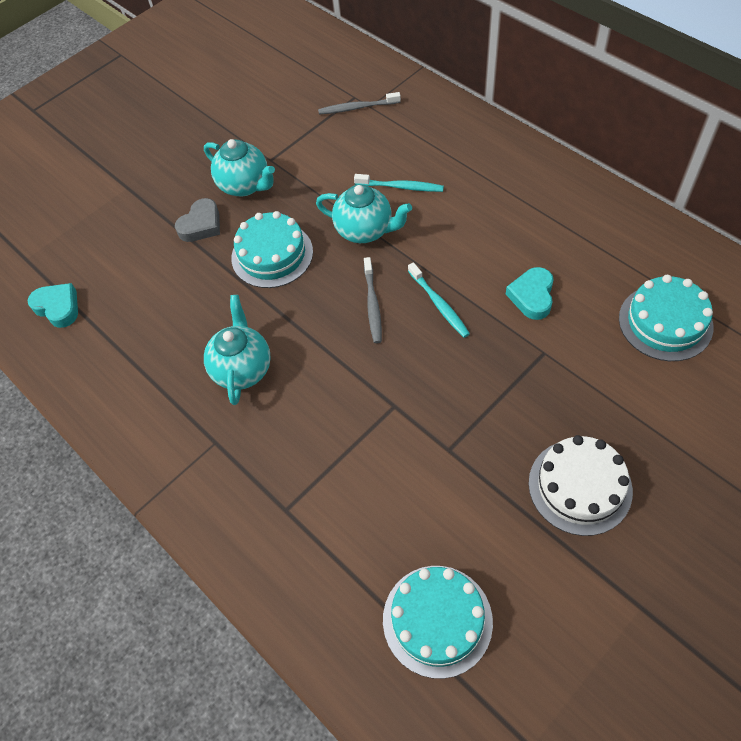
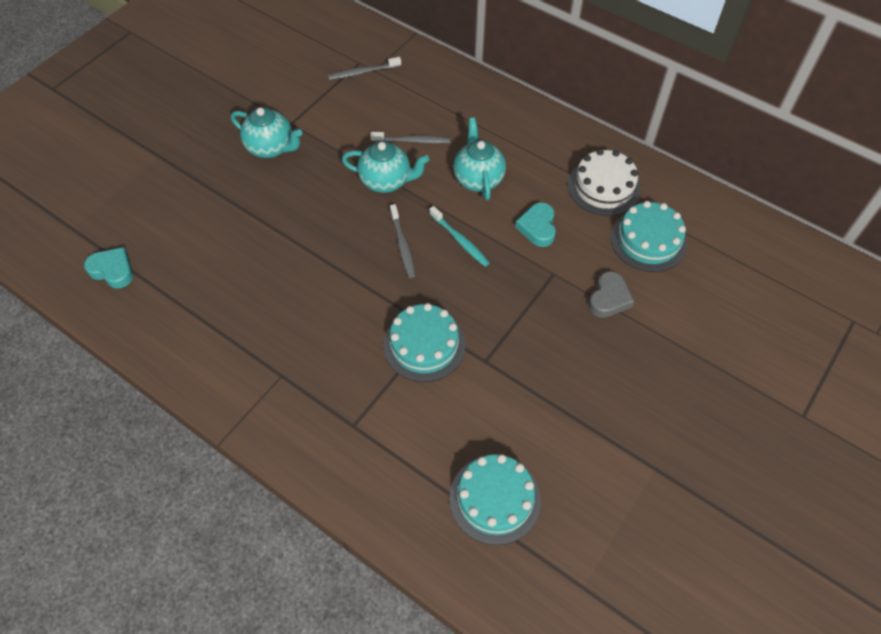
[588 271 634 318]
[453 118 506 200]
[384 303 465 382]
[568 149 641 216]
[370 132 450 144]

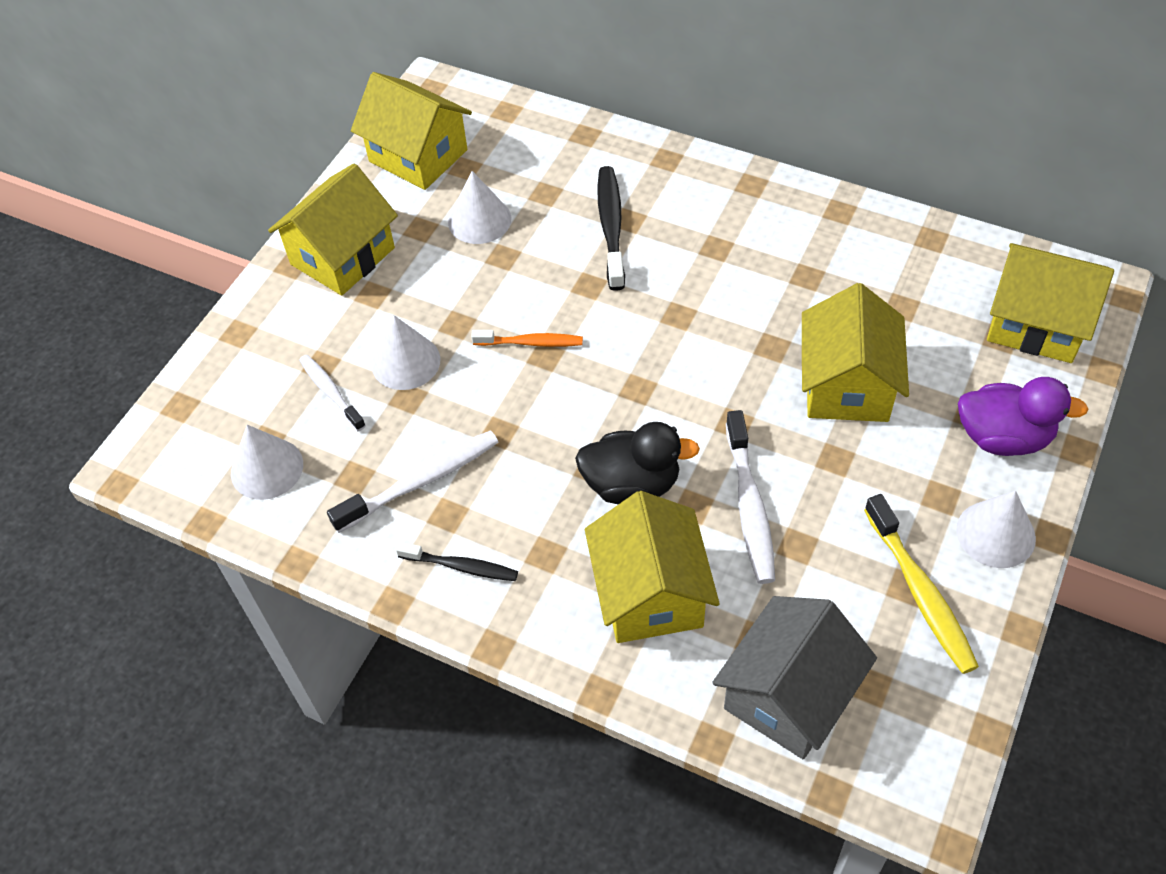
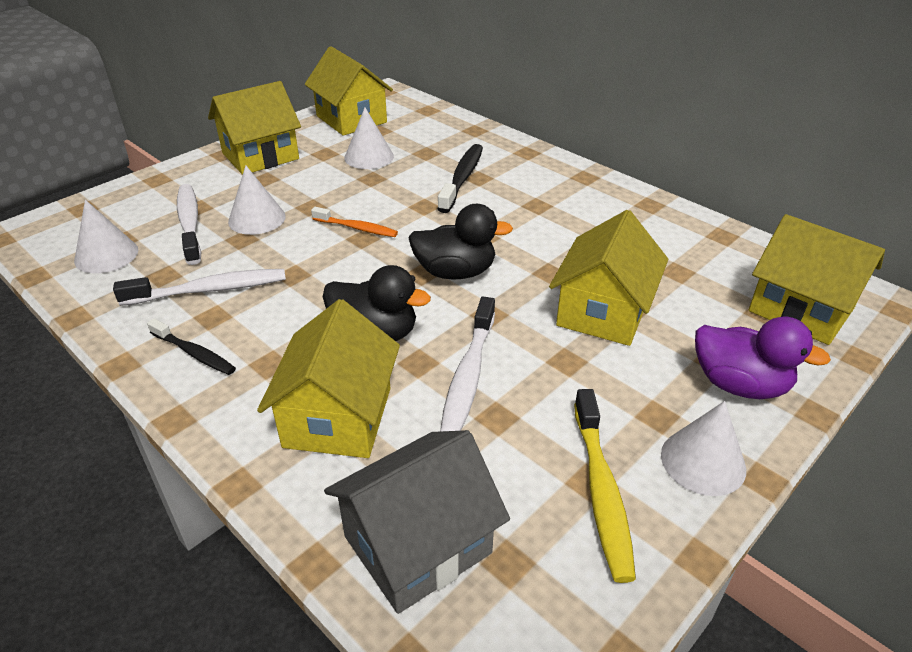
[409 204 513 280]
[177 184 201 265]

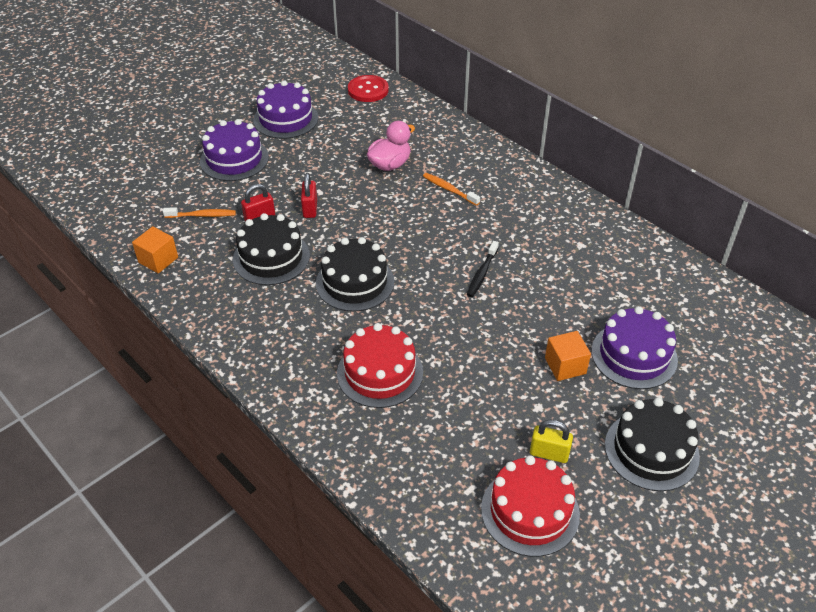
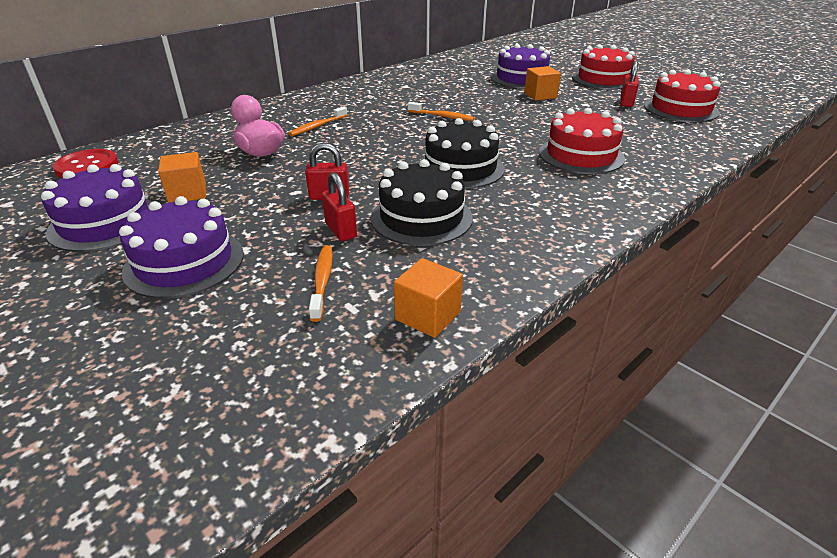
[158 152 206 203]
[407 102 475 121]
[621 61 639 107]
[572 45 635 90]

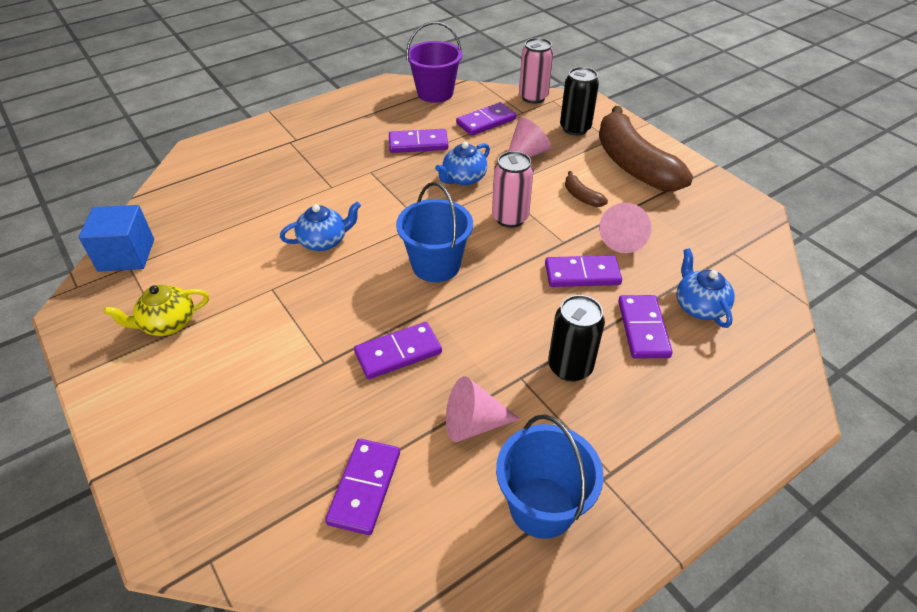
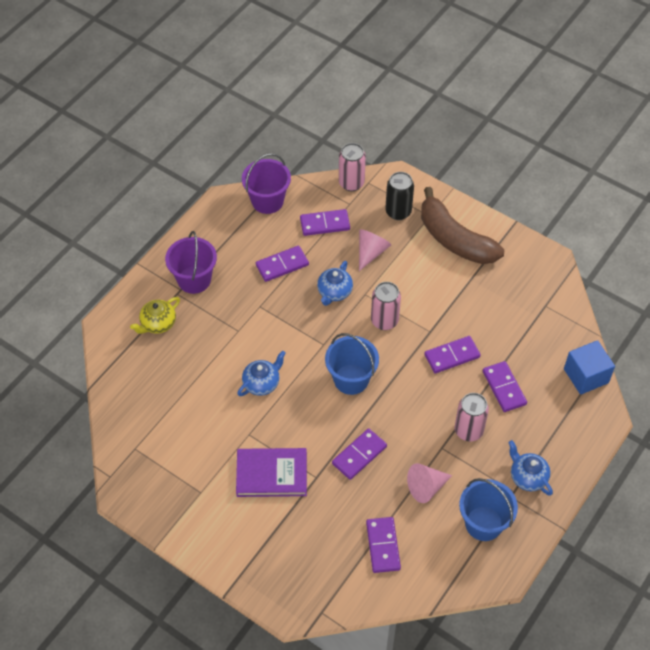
[565 171 608 207] (first image)
[599 203 652 253] (first image)
[165 231 217 294]
[236 448 307 497]
[564 340 615 395]
[130 297 180 334]
[508 440 553 496]
[454 393 489 441]
[300 209 350 236]

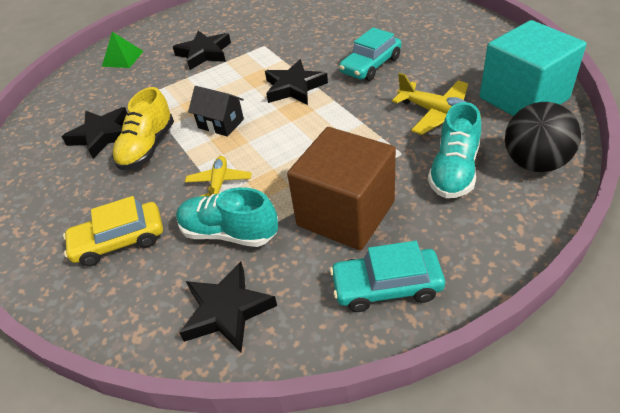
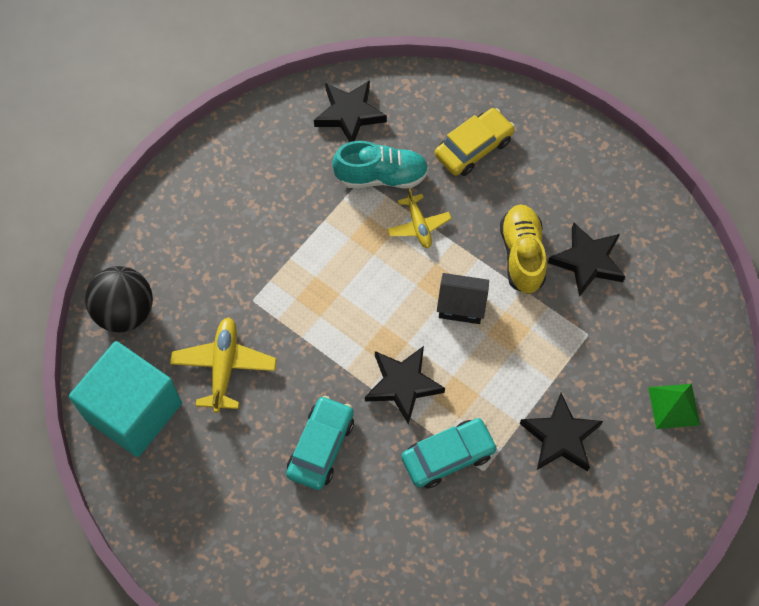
[287 127 396 250] (first image)
[428 102 481 198] (first image)
[401 418 498 489]
[170 317 277 413]

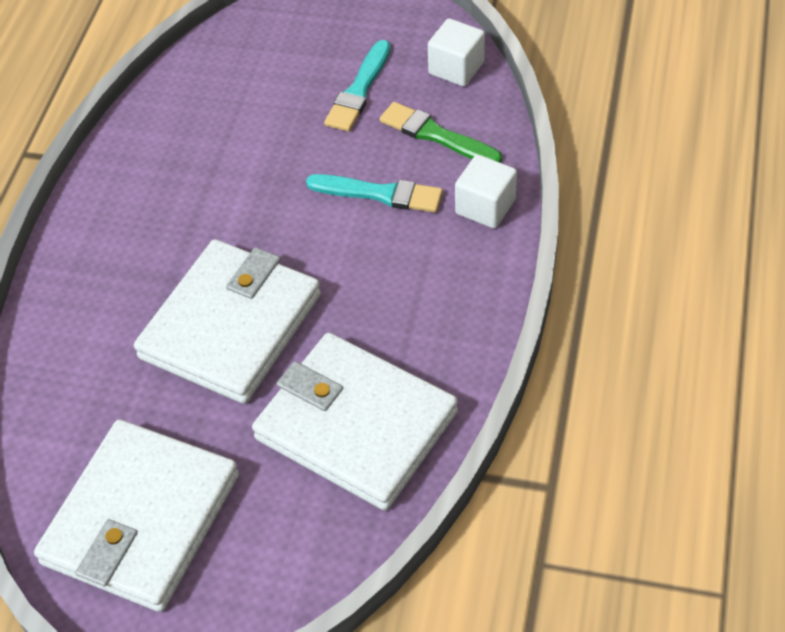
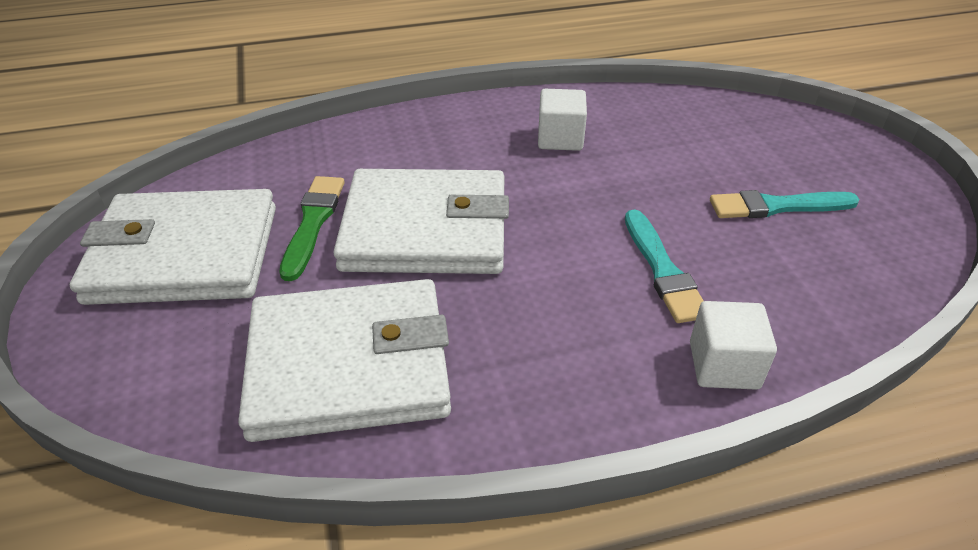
[279 176 345 281]
[538 89 587 151]
[238 279 451 442]

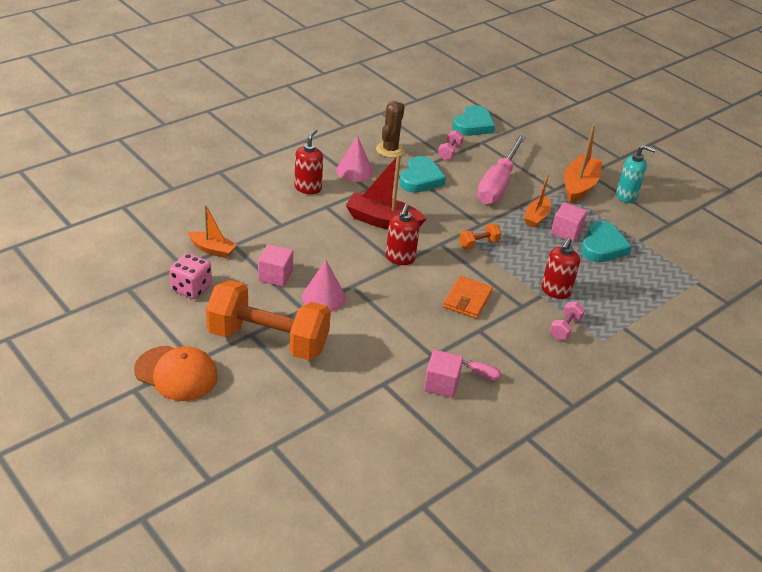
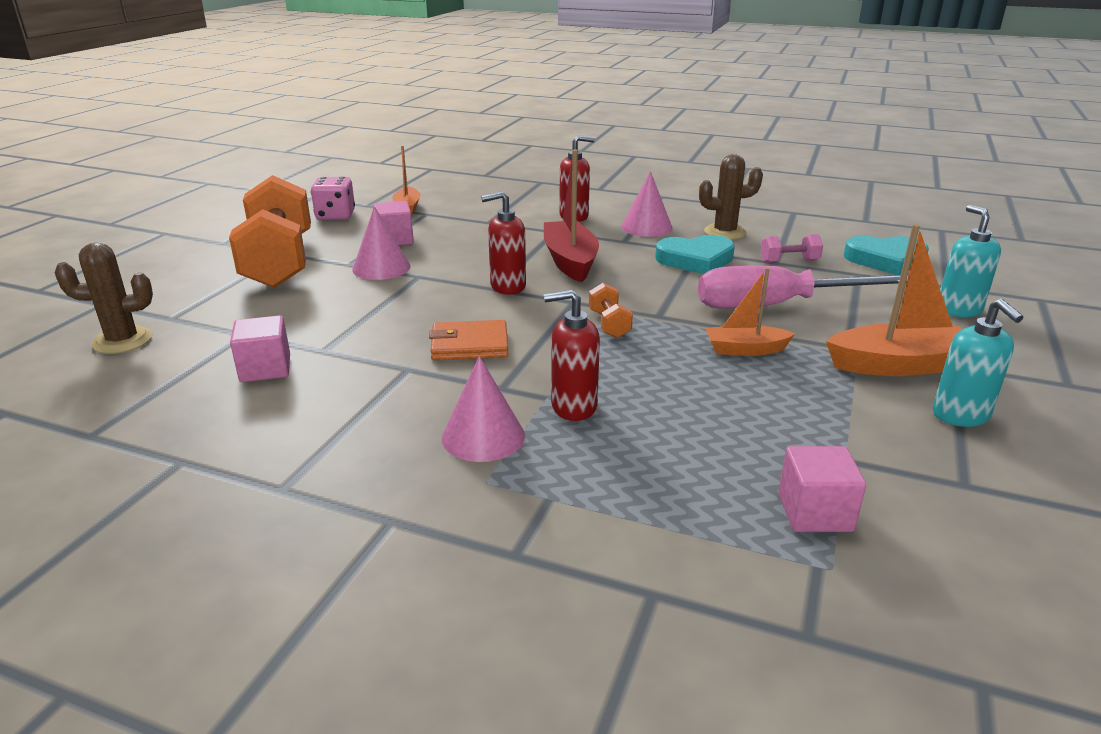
[134 346 218 401] (first image)
[439 350 501 381] (first image)
[581 221 632 262] (first image)
[55 243 153 354]
[940 205 1001 317]
[778 446 866 532]
[442 356 525 462]
[589 283 633 338]

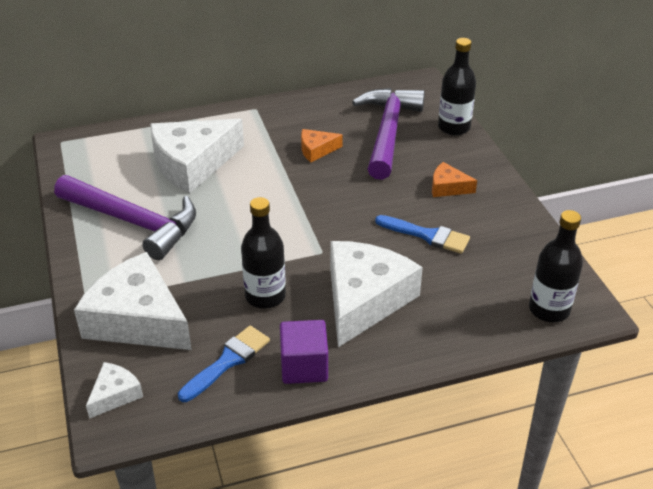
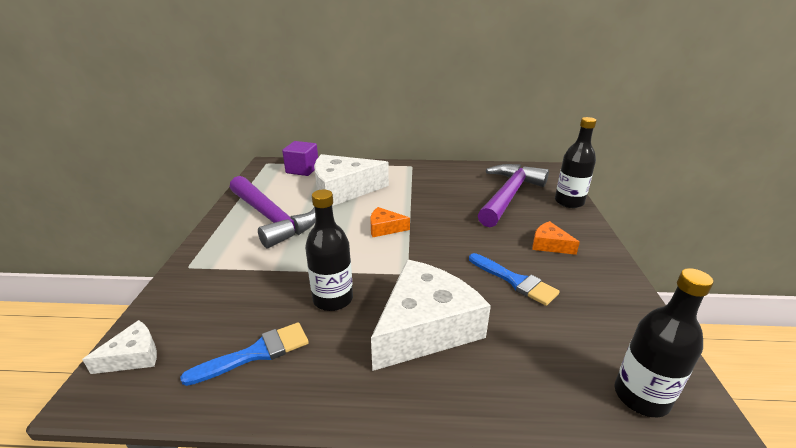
[74 252 192 350] (first image)
[282 141 318 176]
[370 207 410 237]

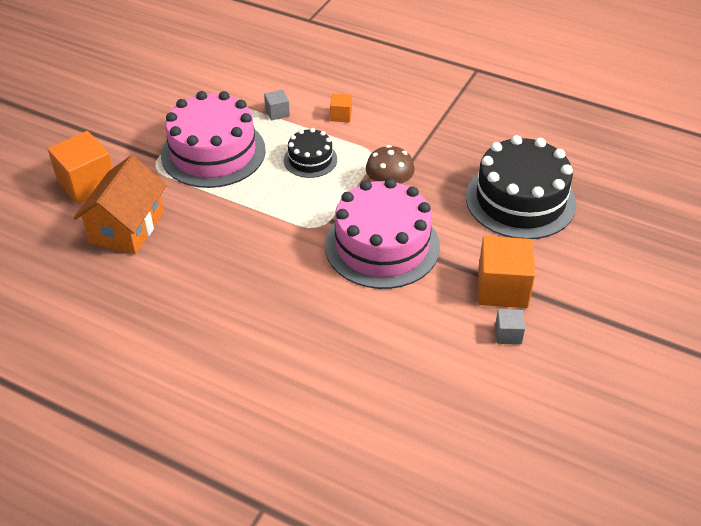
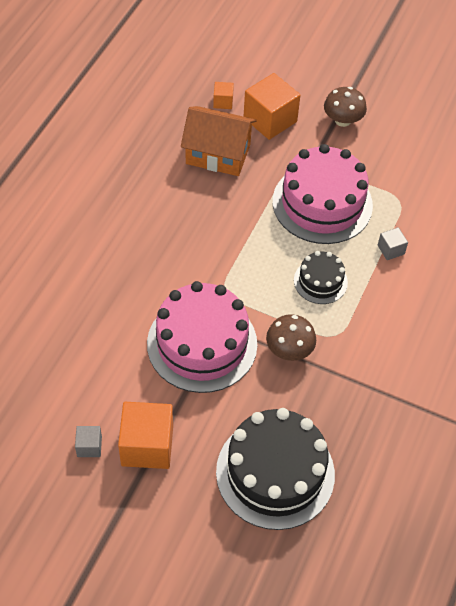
[324 87 367 127]
[213 82 234 109]

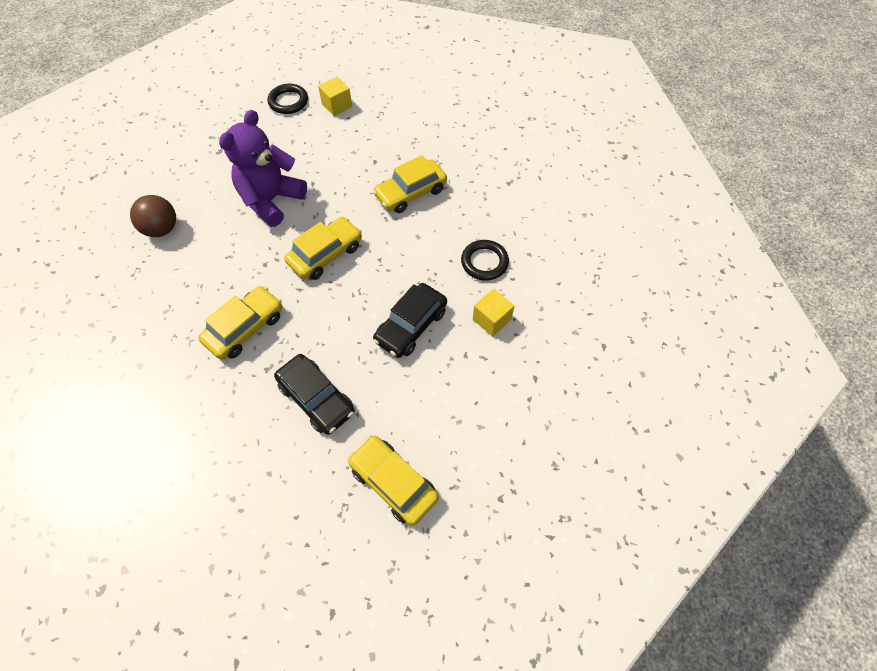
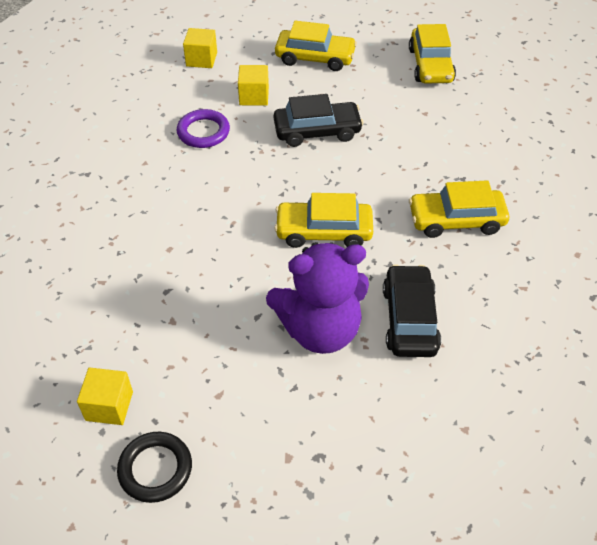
[130 195 176 237] (first image)
[183 28 217 68]
[383 264 441 357]
[275 21 357 71]
[177 109 230 148]

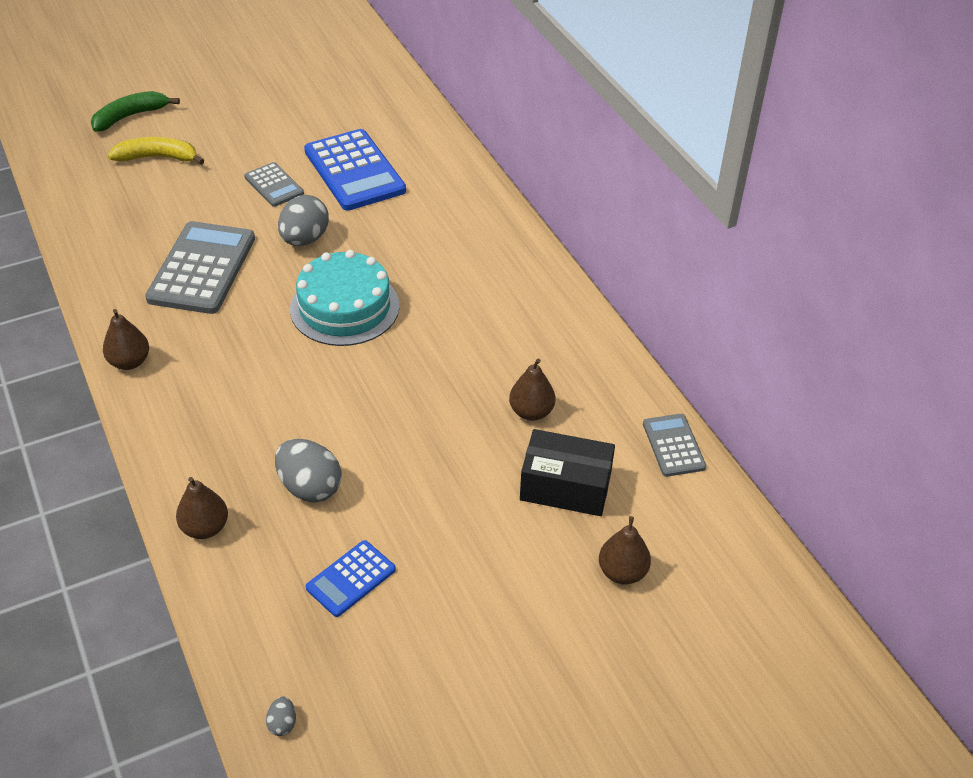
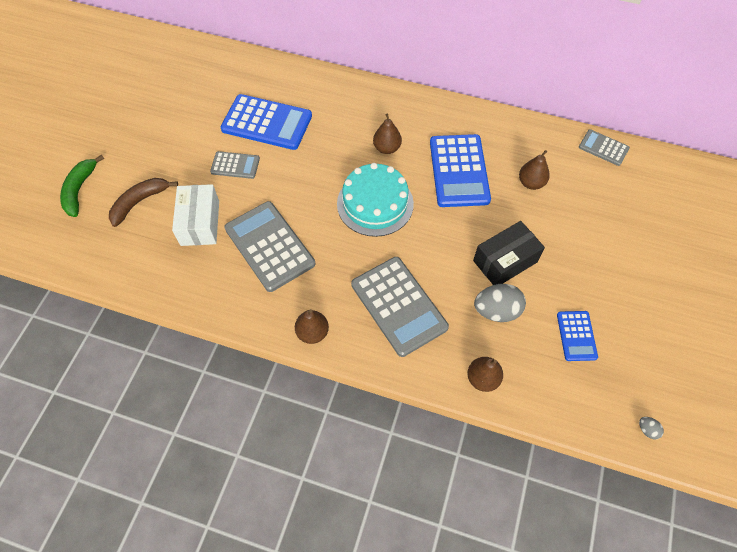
[278 195 329 246] (first image)
[172 184 219 246]
[351 257 449 357]
[430 134 491 207]
[473 221 545 285]
[373 113 402 154]
[109 178 178 227]

